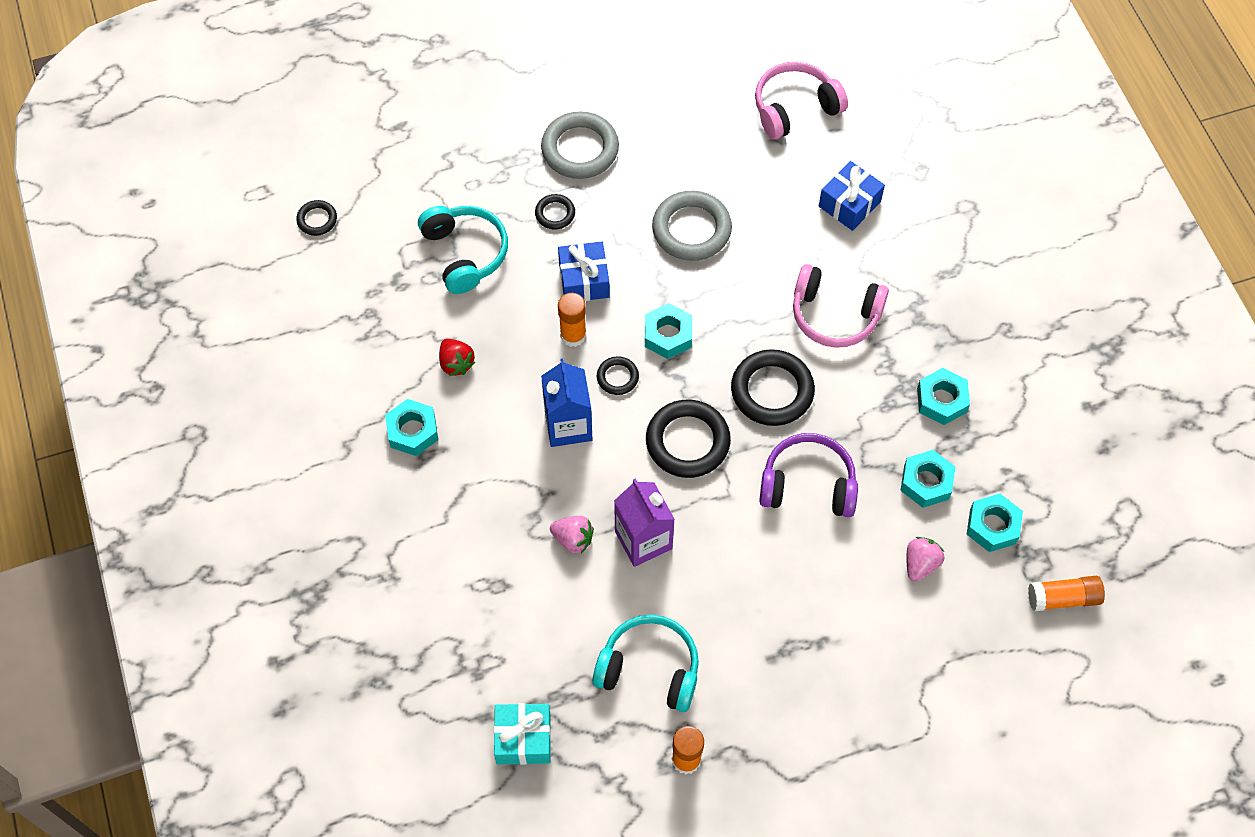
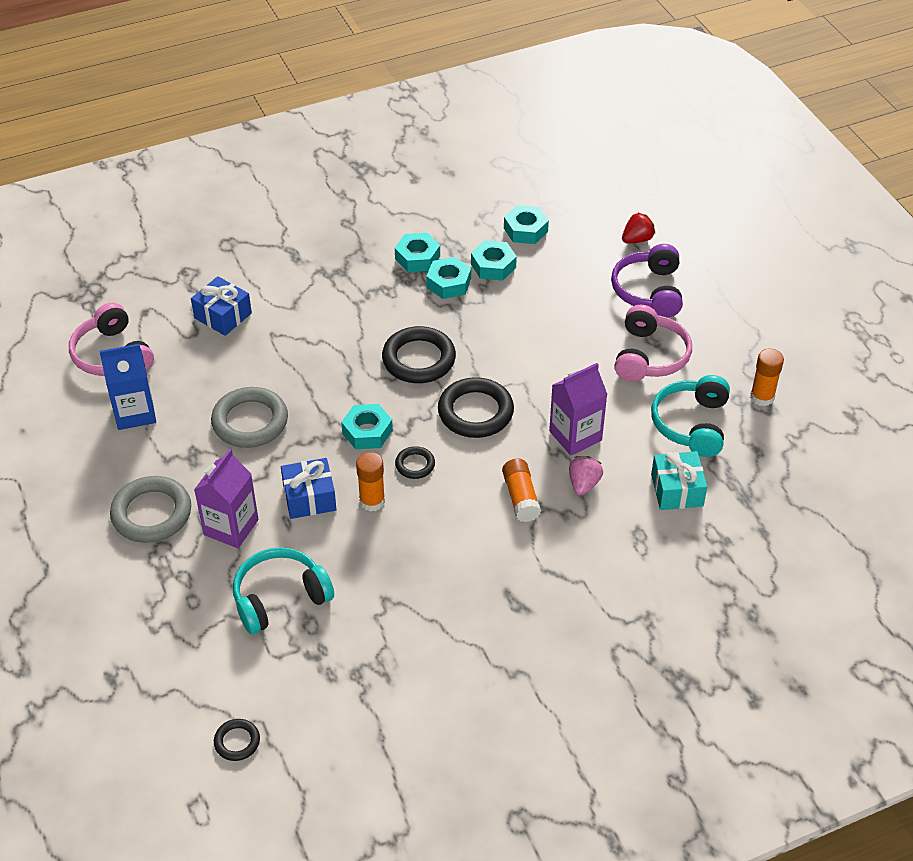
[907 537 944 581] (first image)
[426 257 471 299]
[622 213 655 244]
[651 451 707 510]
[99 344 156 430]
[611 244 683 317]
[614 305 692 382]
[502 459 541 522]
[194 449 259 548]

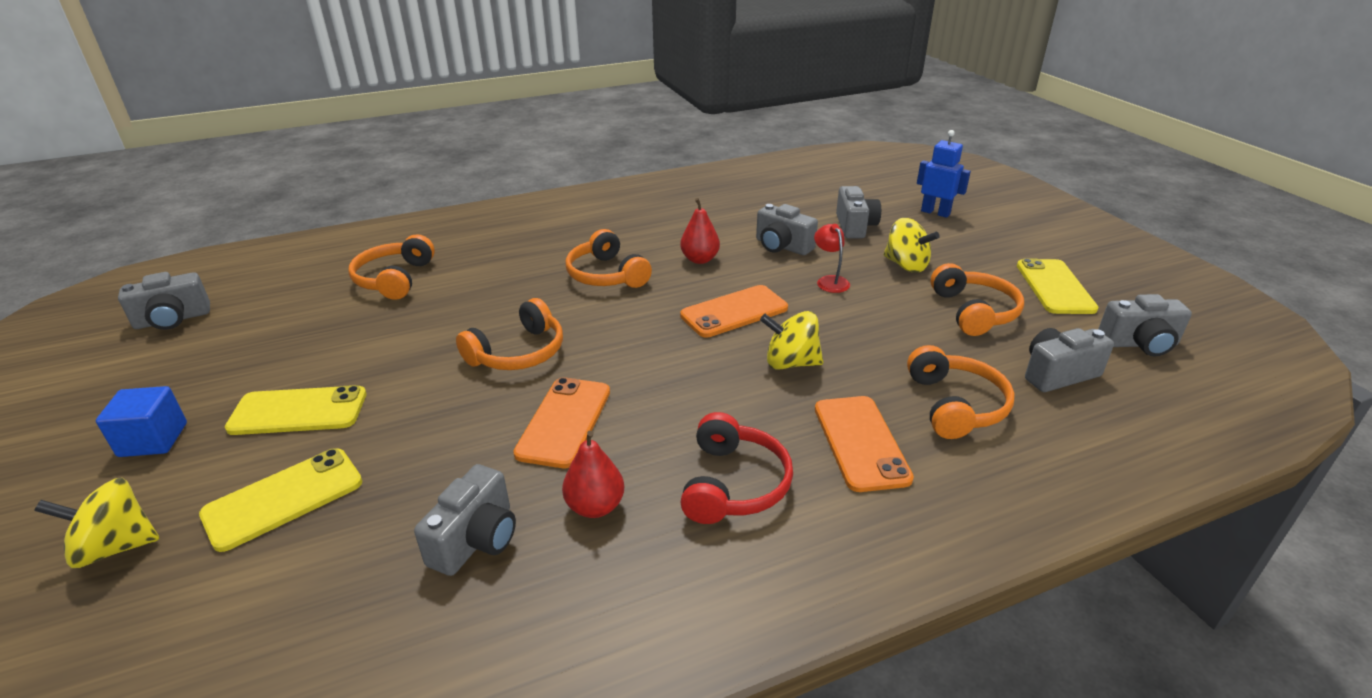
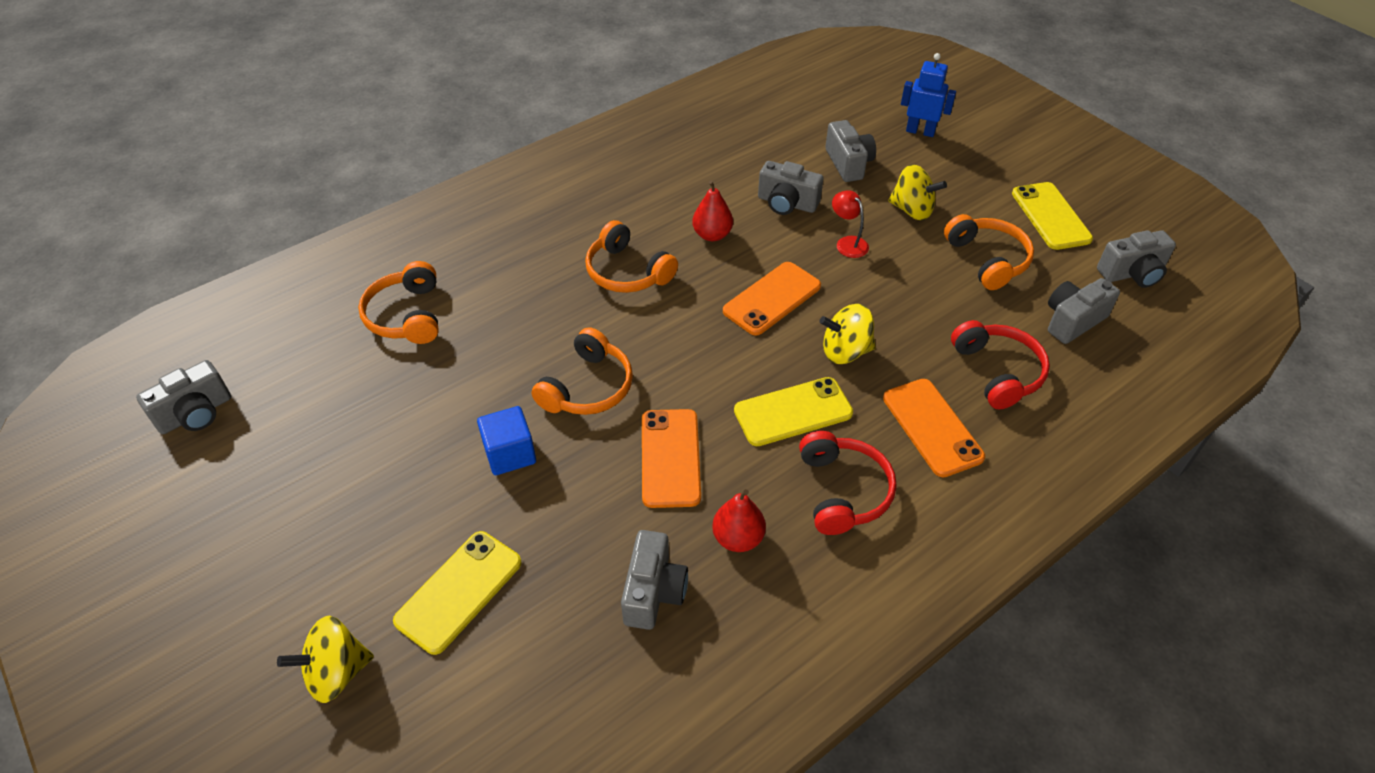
[477 406 536 475]
[734 377 853 446]
[951 320 1050 409]

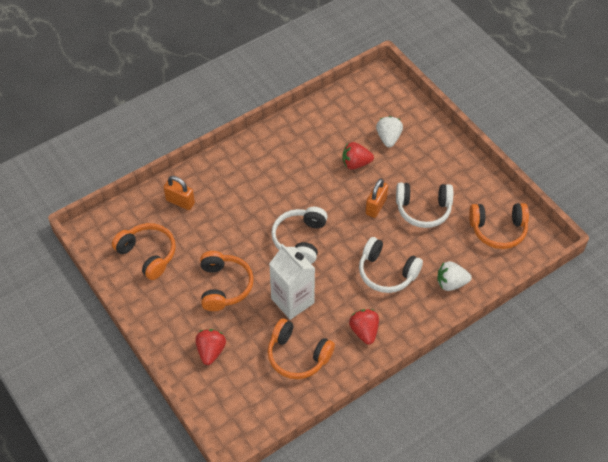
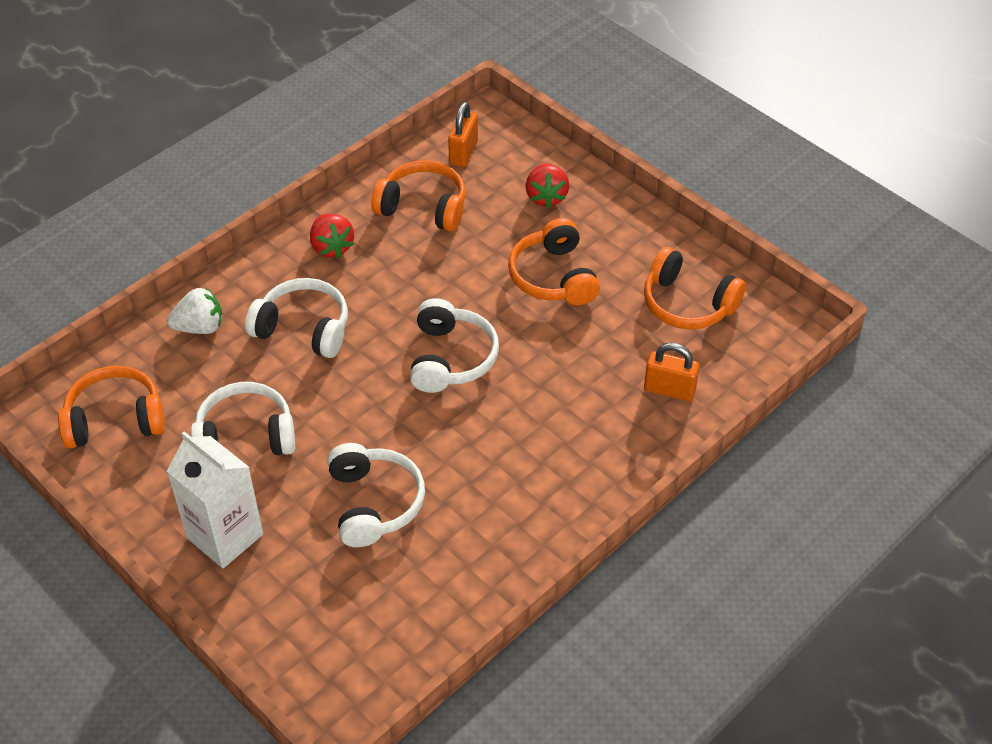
[376 116 403 147] (first image)
[167 431 263 568]
[448 102 478 167]
[327 443 425 547]

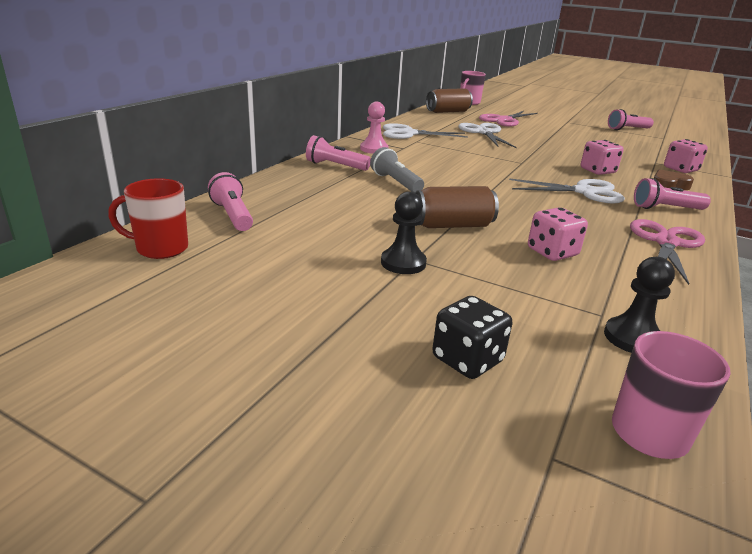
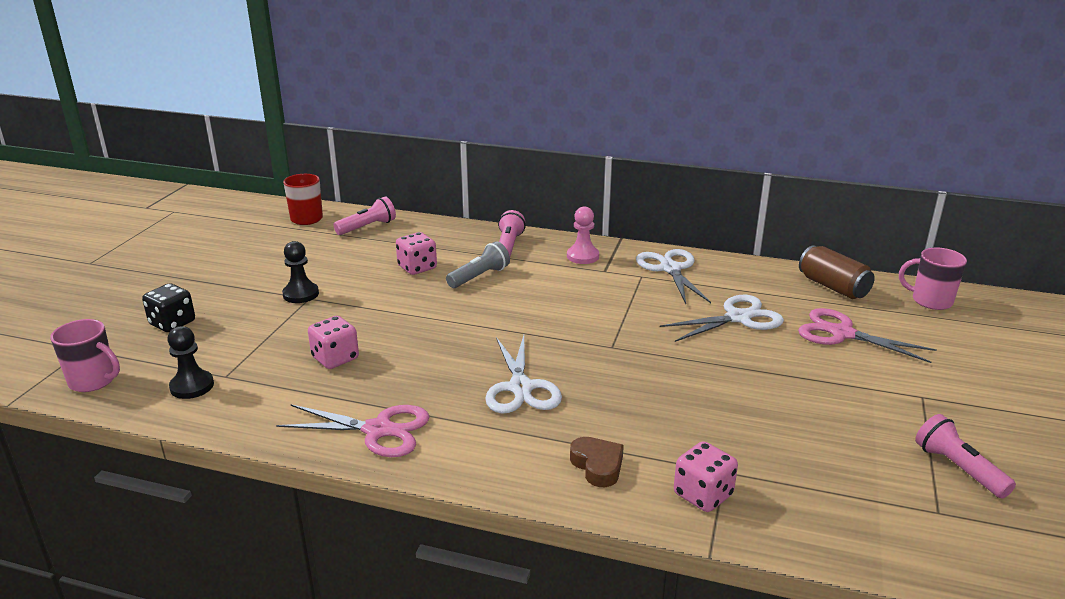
[415 186 499 228] (first image)
[634 178 711 210] (first image)
[396 232 437 275]

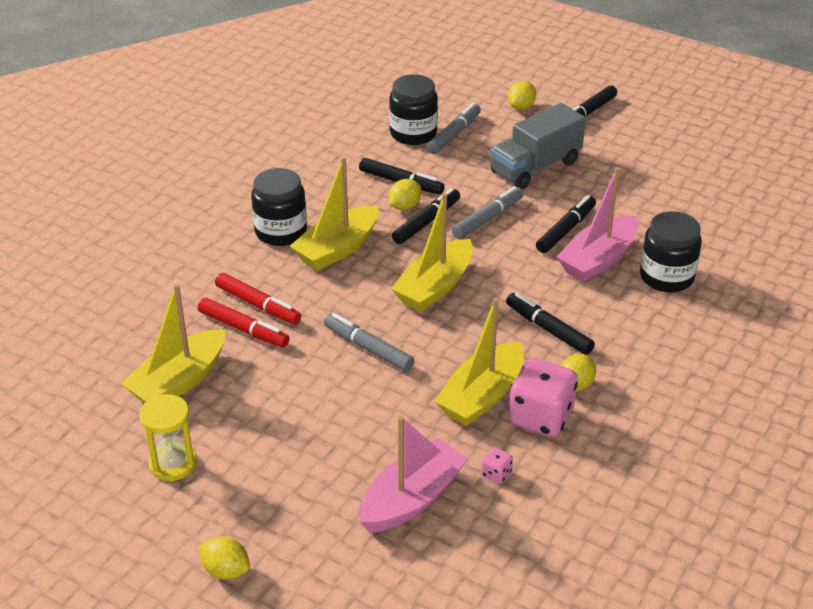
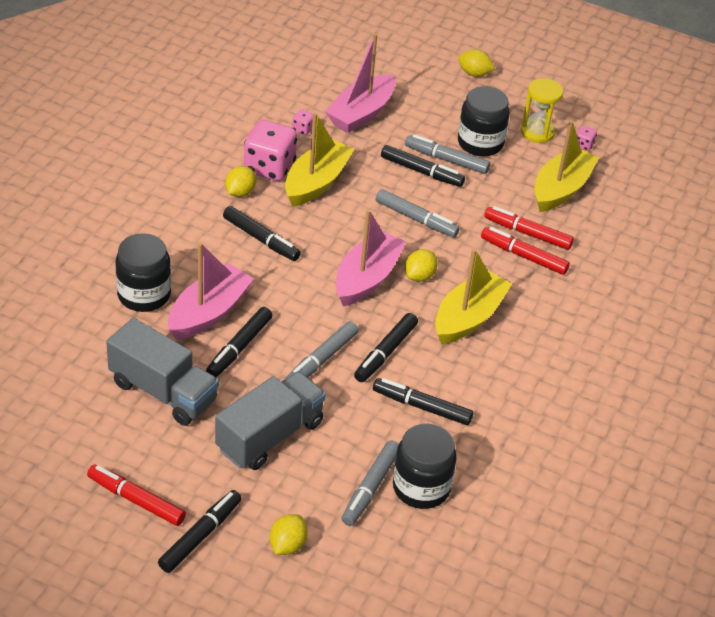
[87 465 186 526]
[106 318 219 426]
[381 145 465 187]
[405 134 490 174]
[576 126 597 151]
[458 86 510 157]
[405 249 438 282]
[336 209 406 306]

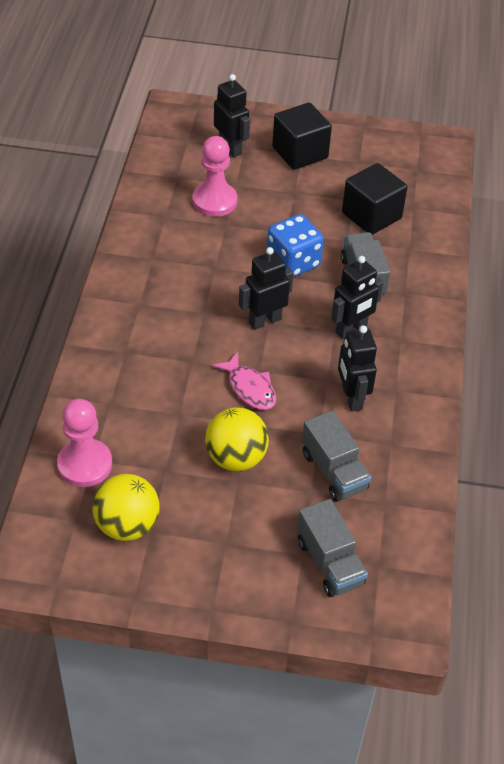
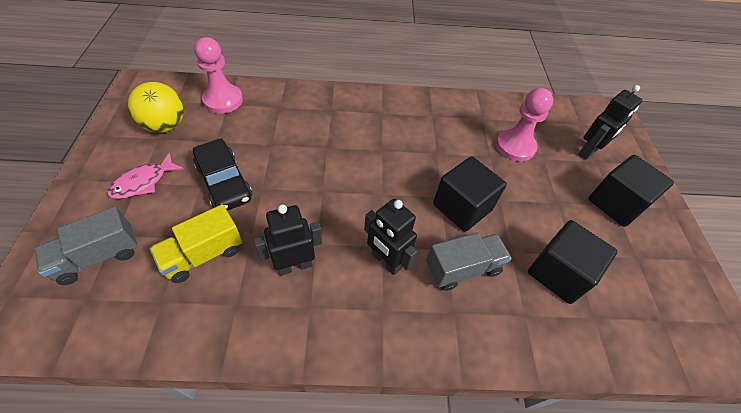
[239 247 293 330] (first image)
[107 152 184 199]
[193 138 252 211]
[433 156 507 232]
[149 204 243 283]

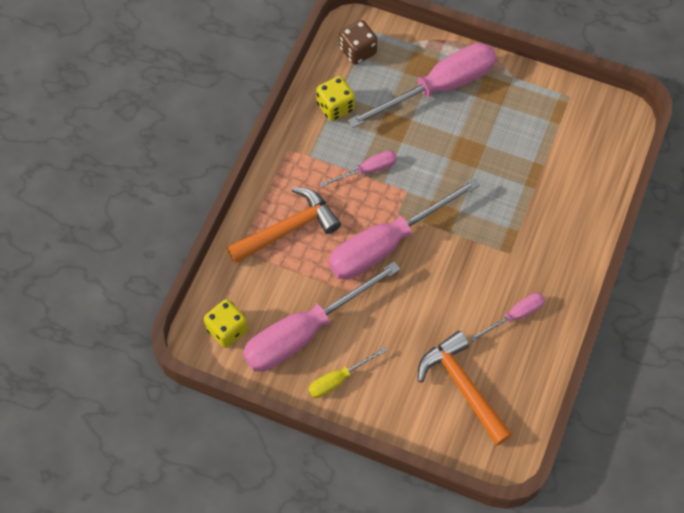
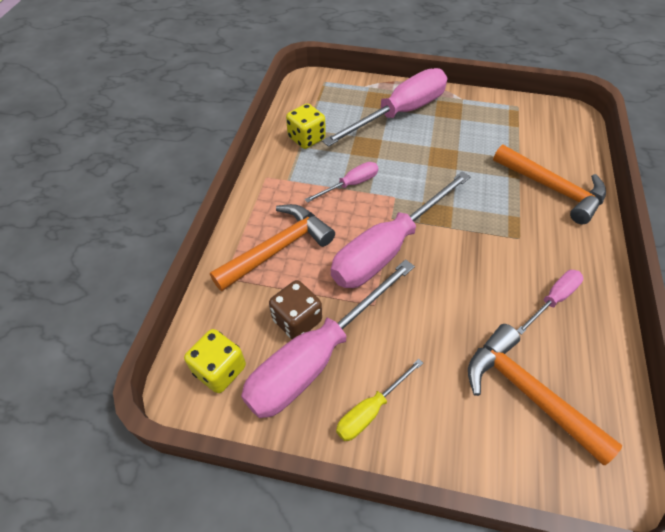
[493 144 606 224]
[269 280 322 339]

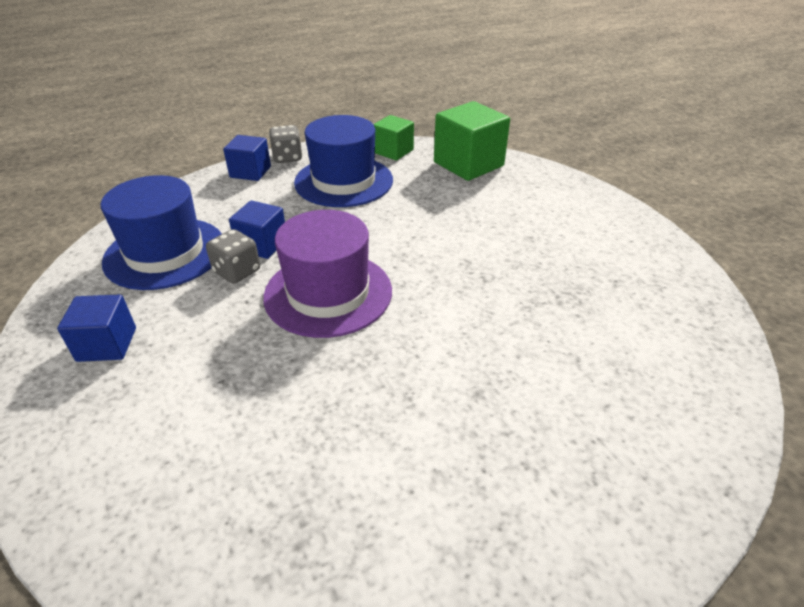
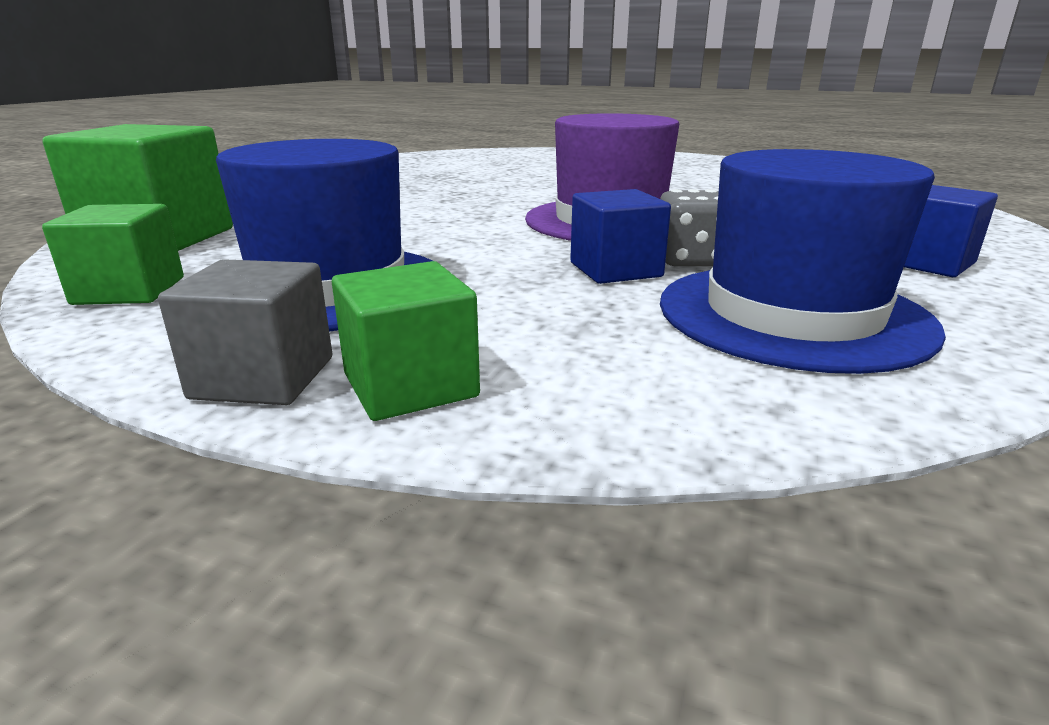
[158 259 333 405]
[332 261 480 421]

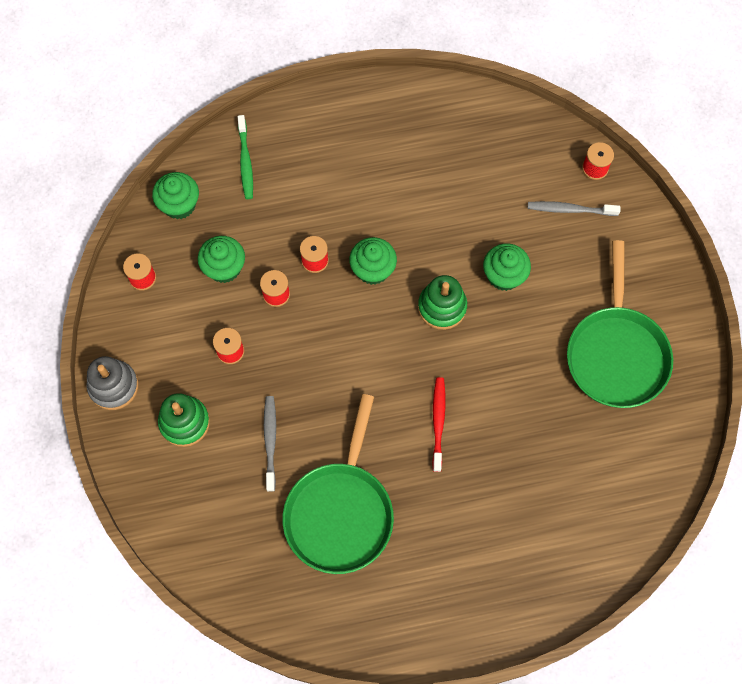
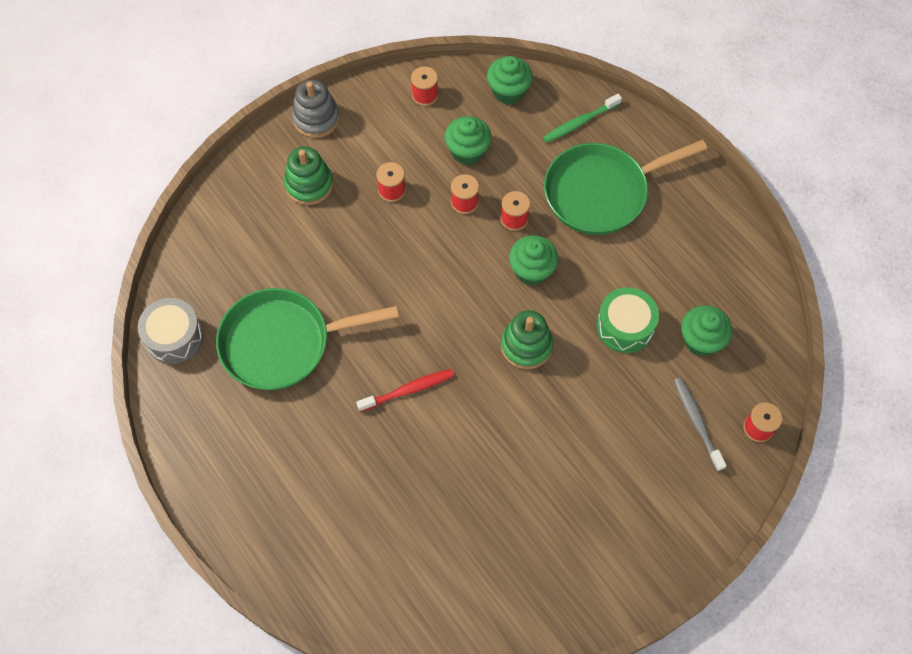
[264 396 276 492] (first image)
[138 298 204 364]
[596 287 659 353]
[681 305 732 356]
[544 140 707 235]

